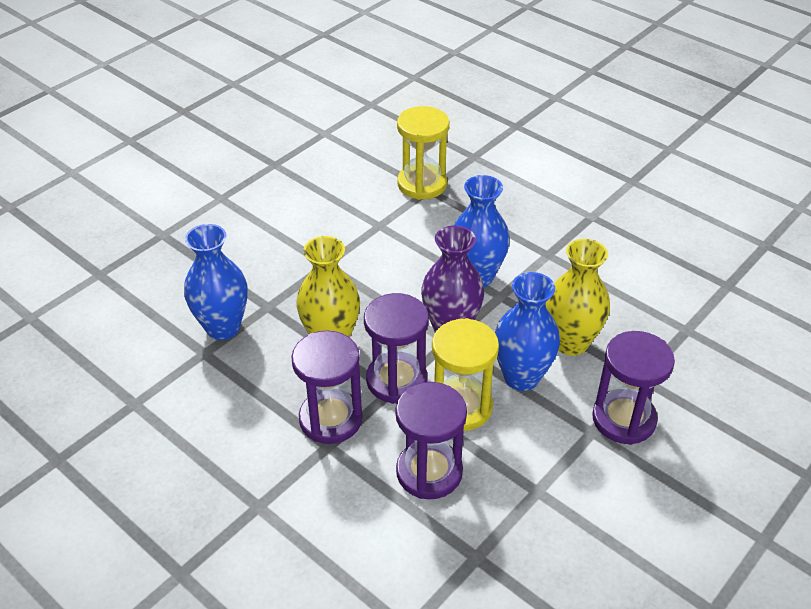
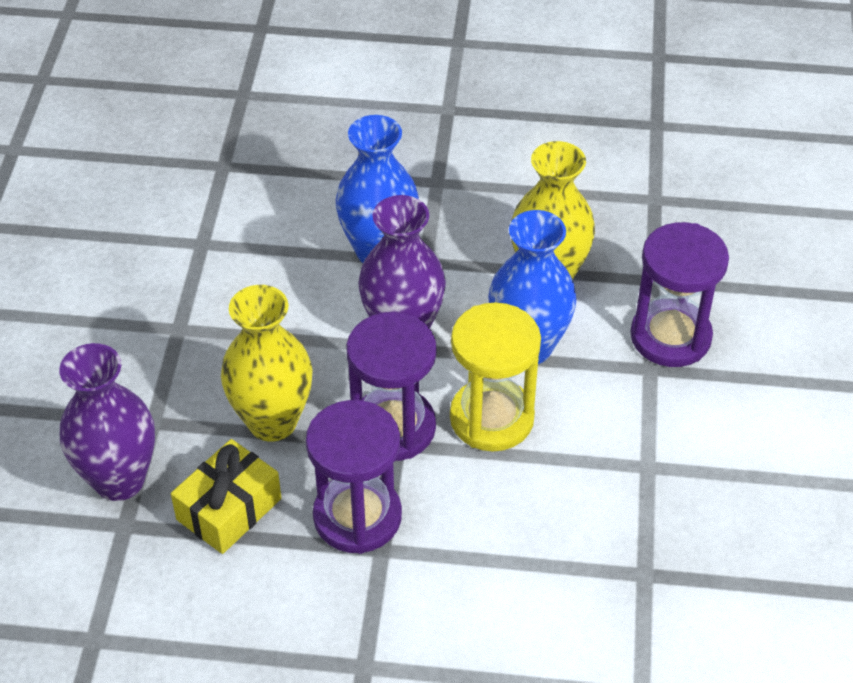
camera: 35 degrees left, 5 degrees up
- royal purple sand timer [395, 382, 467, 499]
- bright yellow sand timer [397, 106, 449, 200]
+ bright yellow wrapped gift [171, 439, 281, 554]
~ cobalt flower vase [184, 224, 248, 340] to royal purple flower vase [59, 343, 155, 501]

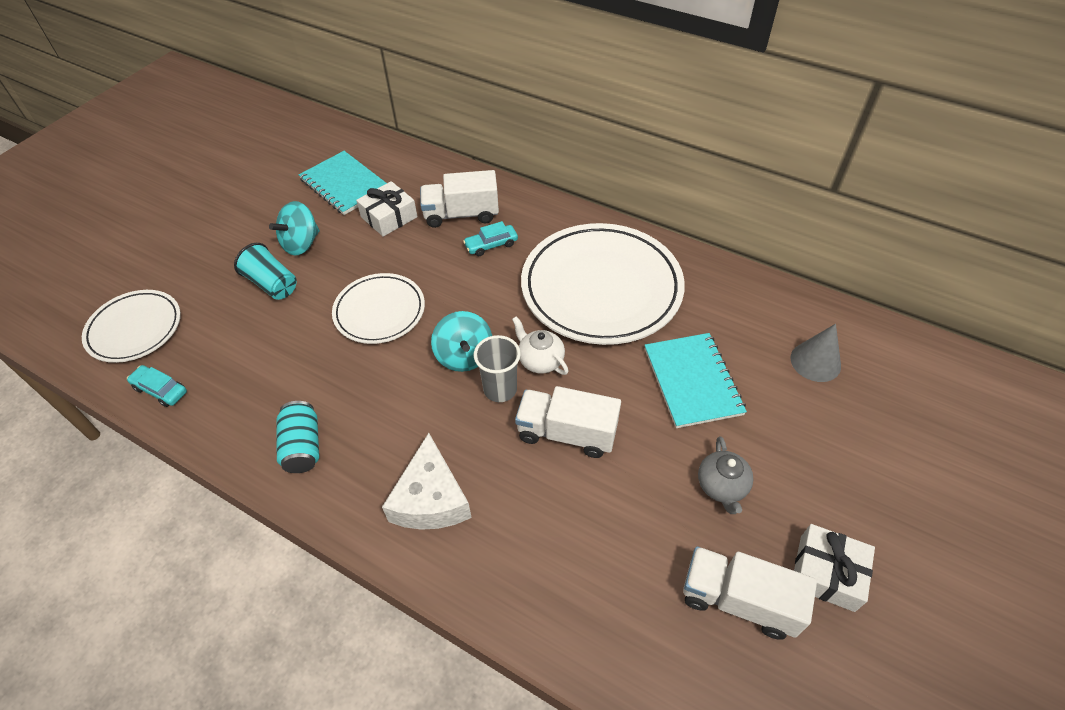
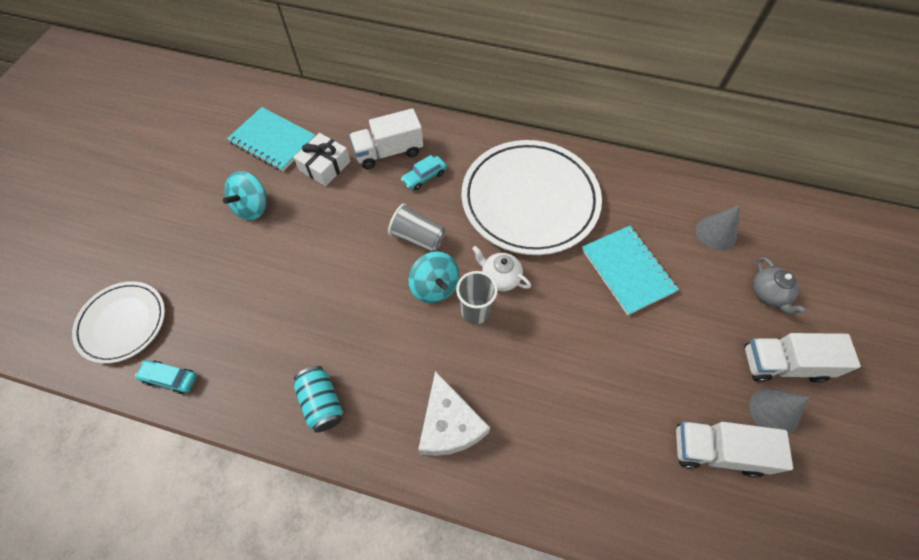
camera: 15 degrees left, 10 degrees up
- teal beaker [234, 243, 297, 300]
- snow-white flat dish [332, 273, 425, 344]
+ ash-grey beaker [388, 203, 446, 252]
~ snow-white toy truck [515, 386, 621, 458] to [744, 333, 861, 383]
~ ash-grey china teapot [698, 436, 753, 514] to [753, 257, 807, 315]
~ snow-white wrapped gift [794, 524, 875, 612] to ash-grey cone shape [749, 388, 810, 435]

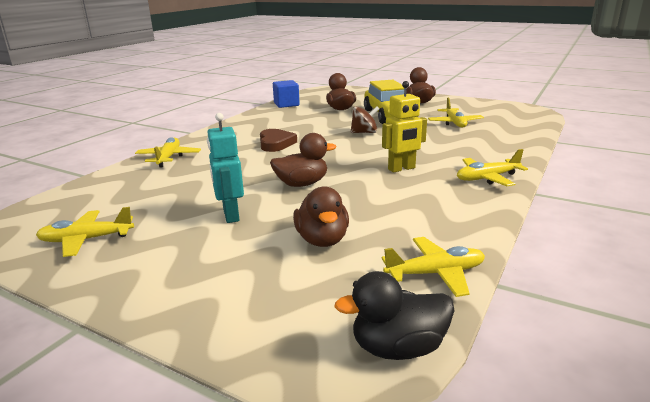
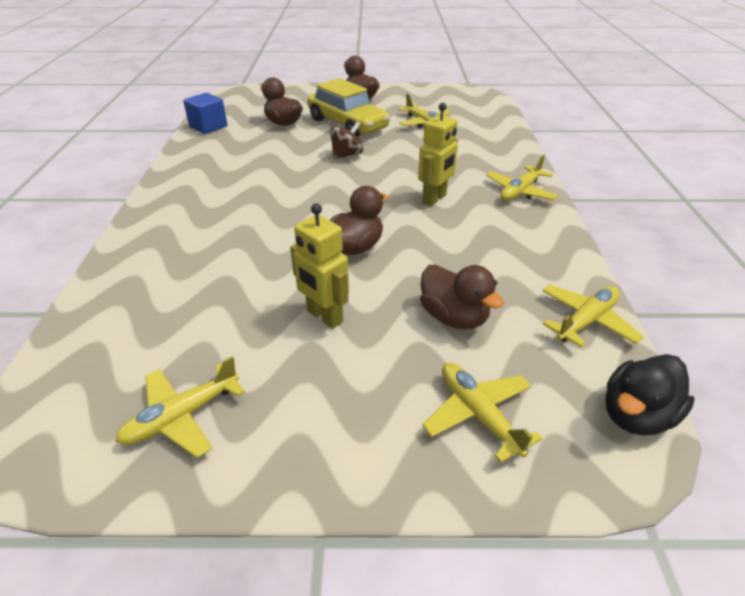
camera: 30 degrees left, 15 degrees up
- russet heart shape [260, 129, 297, 152]
~ bright yellow toy plane [135, 137, 201, 168] to [422, 363, 543, 463]
~ teal toy robot [207, 113, 244, 223] to bright yellow toy robot [290, 203, 349, 329]

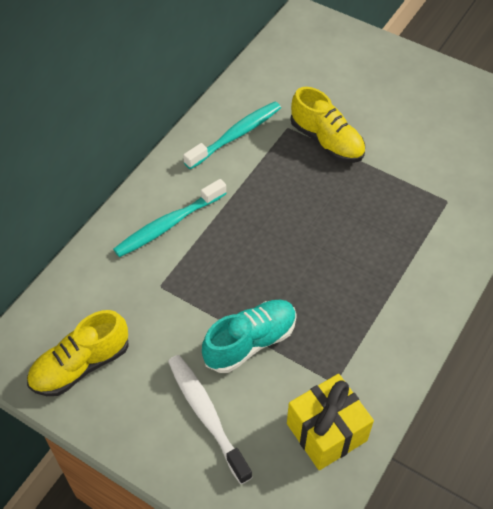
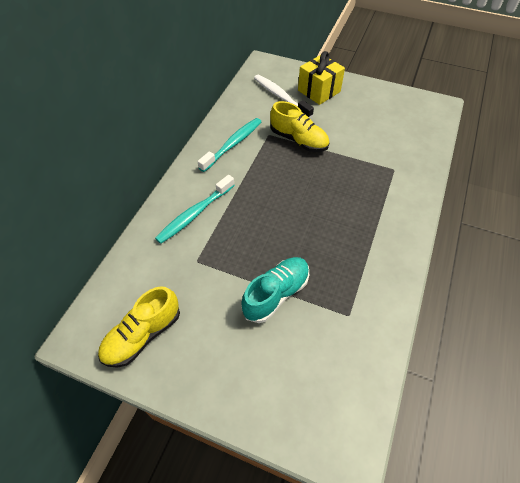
camera: 10 degrees left, 0 degrees up
~ snow-white toothbrush [168, 355, 252, 484] to [254, 75, 314, 118]
~ bright yellow wrapped gift [287, 374, 374, 470] to [298, 51, 345, 105]

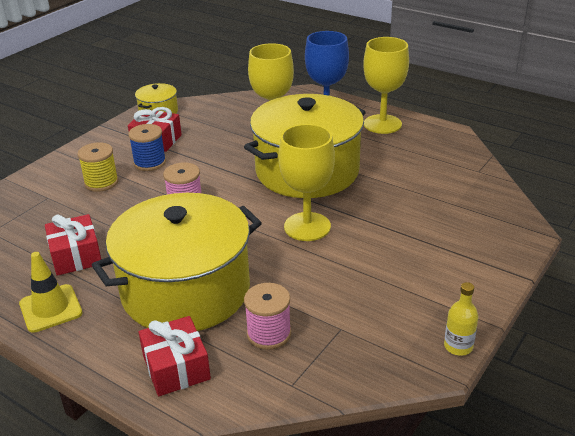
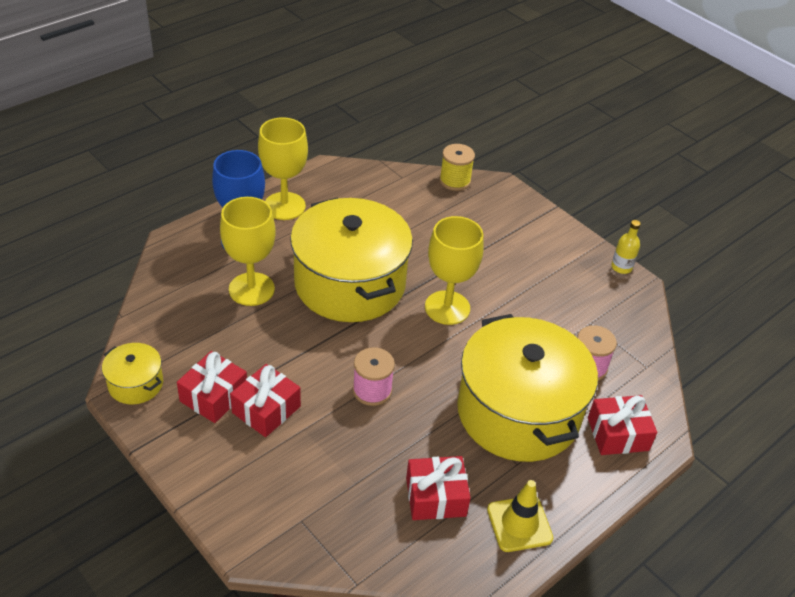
camera: 80 degrees left, 10 degrees up
~ bright yellow spool [78, 142, 119, 192] to [440, 144, 475, 191]
~ cobalt spool [128, 124, 166, 171] to red wrapped gift [230, 364, 301, 437]

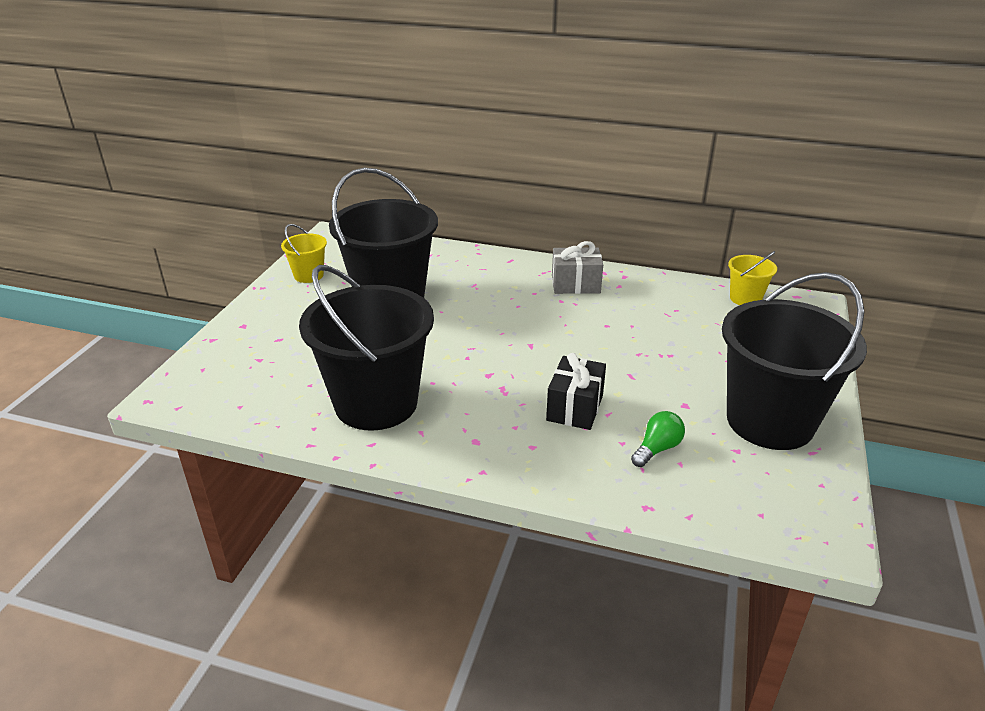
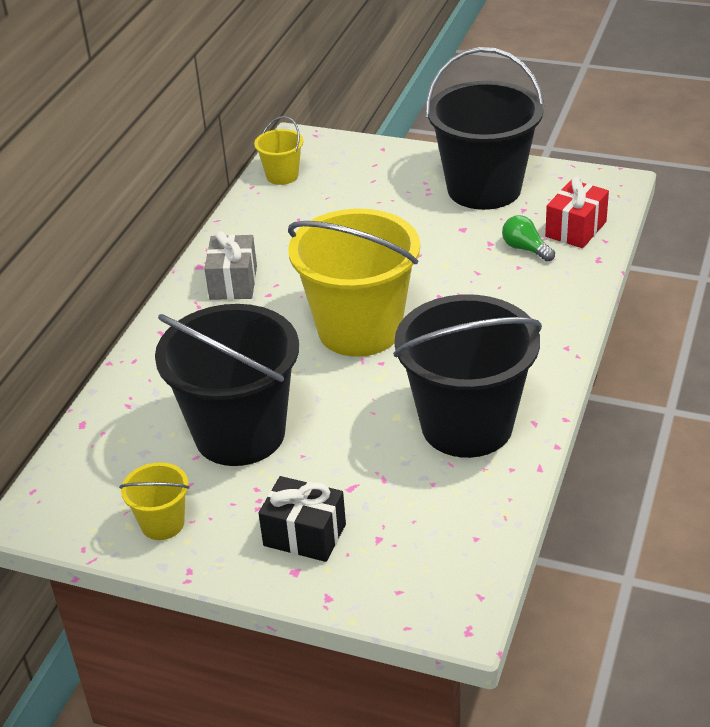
camera: 85 degrees left, 5 degrees up
+ bright yellow sand bucket [288, 209, 420, 357]
+ red wrapped gift [545, 177, 609, 248]
~ jet-black wrapped gift [546, 353, 606, 430] to [259, 476, 346, 562]

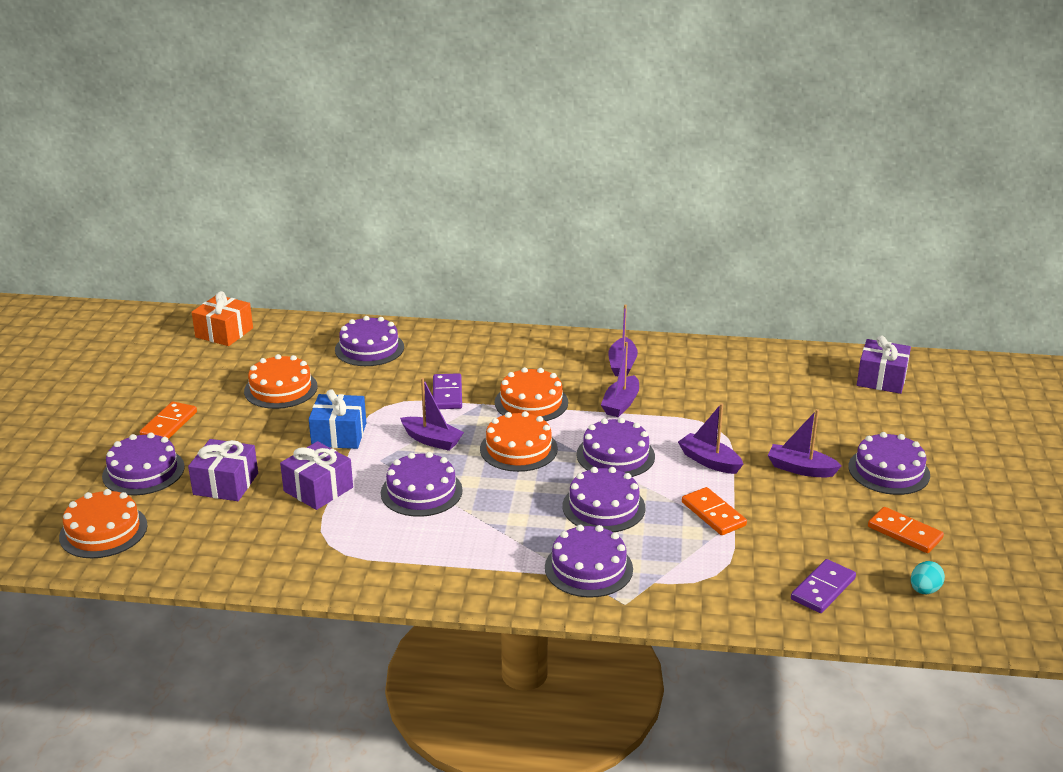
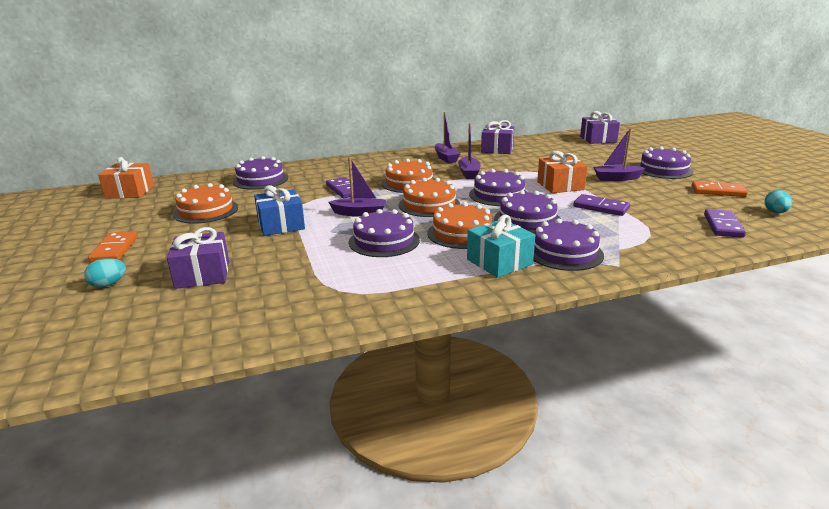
camera: 25 degrees left, 5 degrees down
+ teal wrapped gift [467, 215, 535, 278]
~ orange gateau [59, 489, 147, 558] to [427, 202, 492, 249]
~ royal purple wrapped gift [280, 441, 353, 510] to [481, 120, 514, 154]
~ royal purple gateau [102, 433, 185, 495] to teal toy egg [84, 258, 126, 288]
~ royal purple boat [678, 403, 743, 474] to orange wrapped gift [537, 151, 588, 193]
~ orange domino [682, 487, 747, 535] to royal purple domino [573, 194, 630, 216]

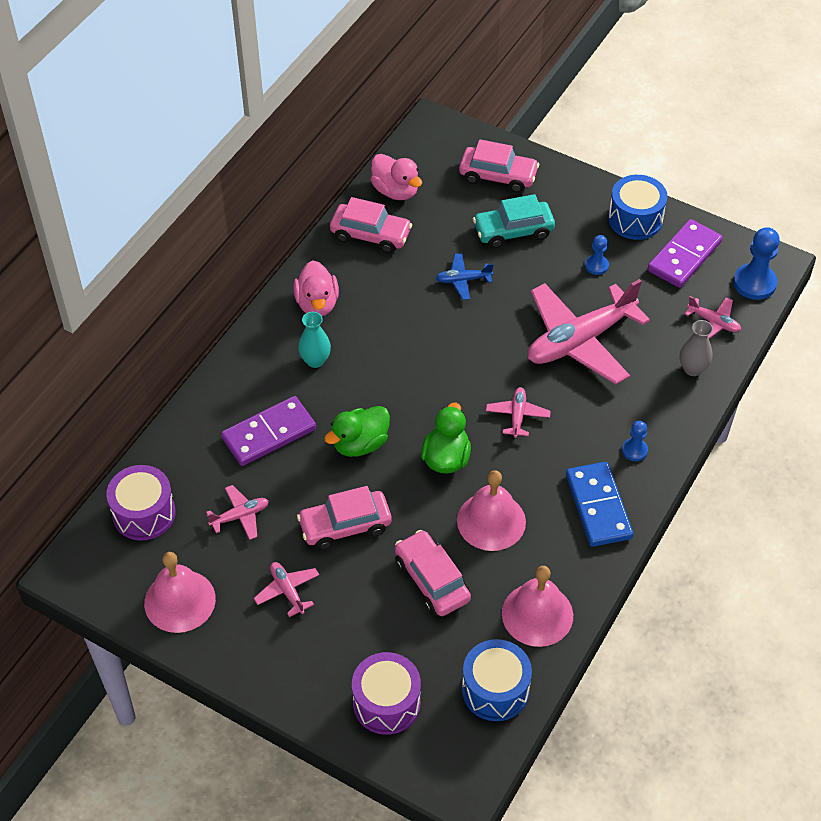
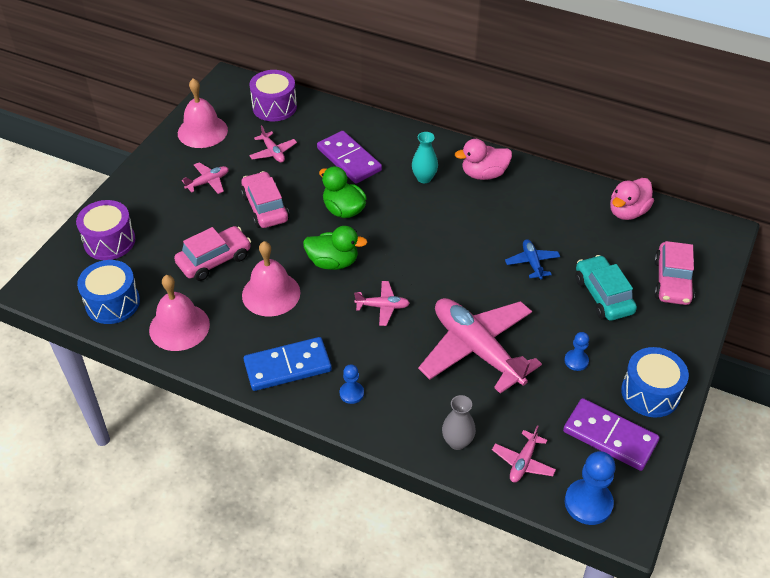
camera: 85 degrees right, 5 degrees down
- pink car [330, 197, 412, 253]

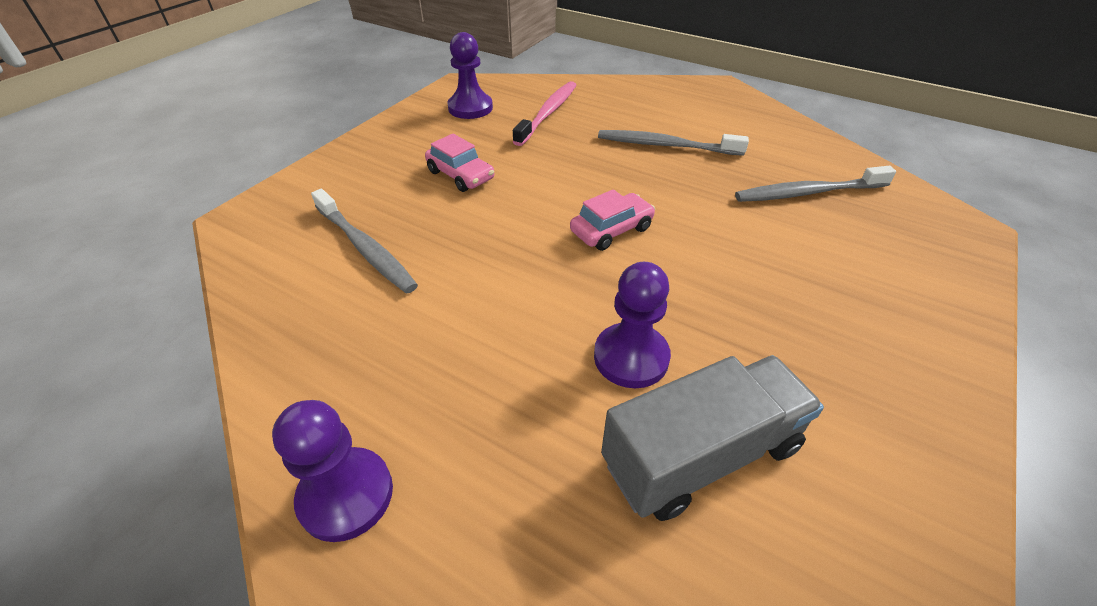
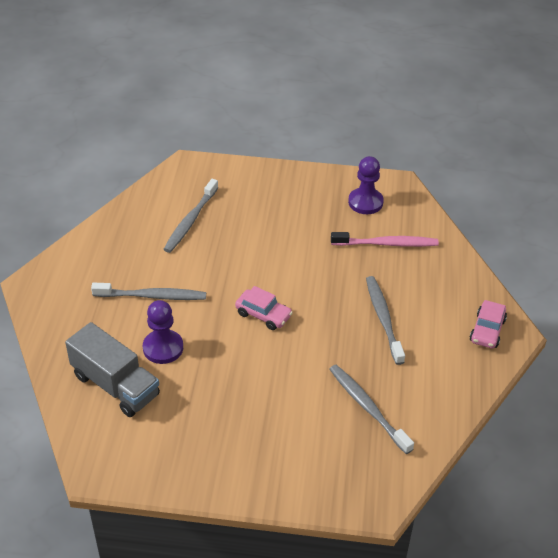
camera: 65 degrees right, 0 degrees up
- royal purple game pawn [272, 400, 393, 542]
+ ash-grey toothbrush [91, 283, 206, 300]
~ pink car [425, 134, 494, 192] to [470, 300, 507, 348]

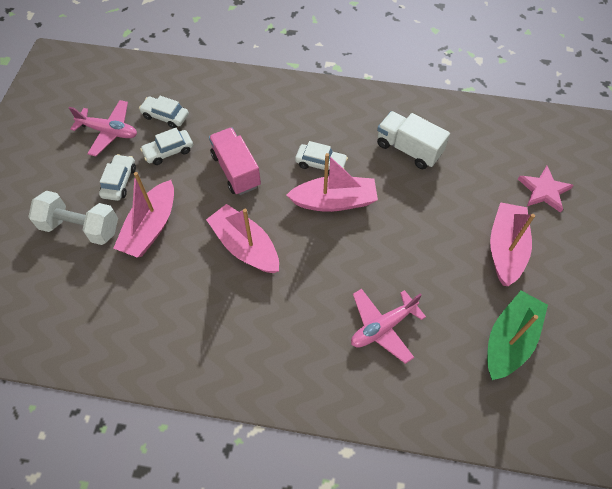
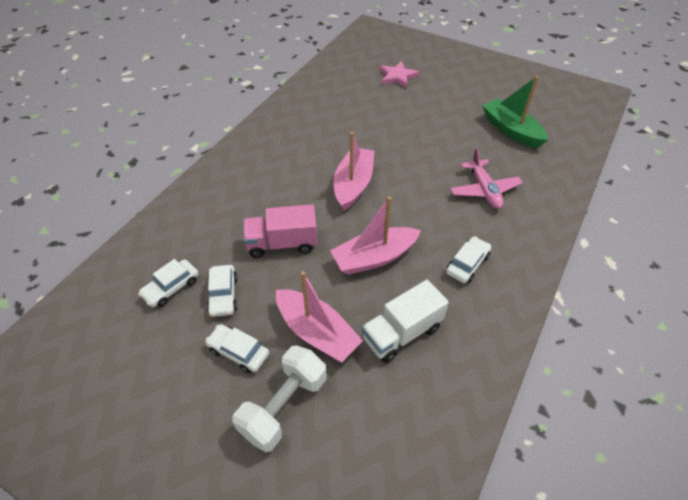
camera: 70 degrees left, 10 degrees down
- pink toy plane [69, 100, 137, 156]
- pink boat [490, 202, 535, 286]
~ snow-white car [295, 141, 348, 174] to [446, 236, 491, 283]
~ snow-white toy truck [377, 111, 450, 169] to [361, 280, 449, 363]

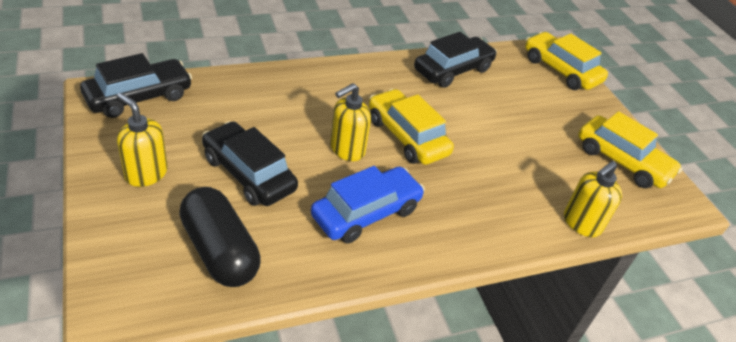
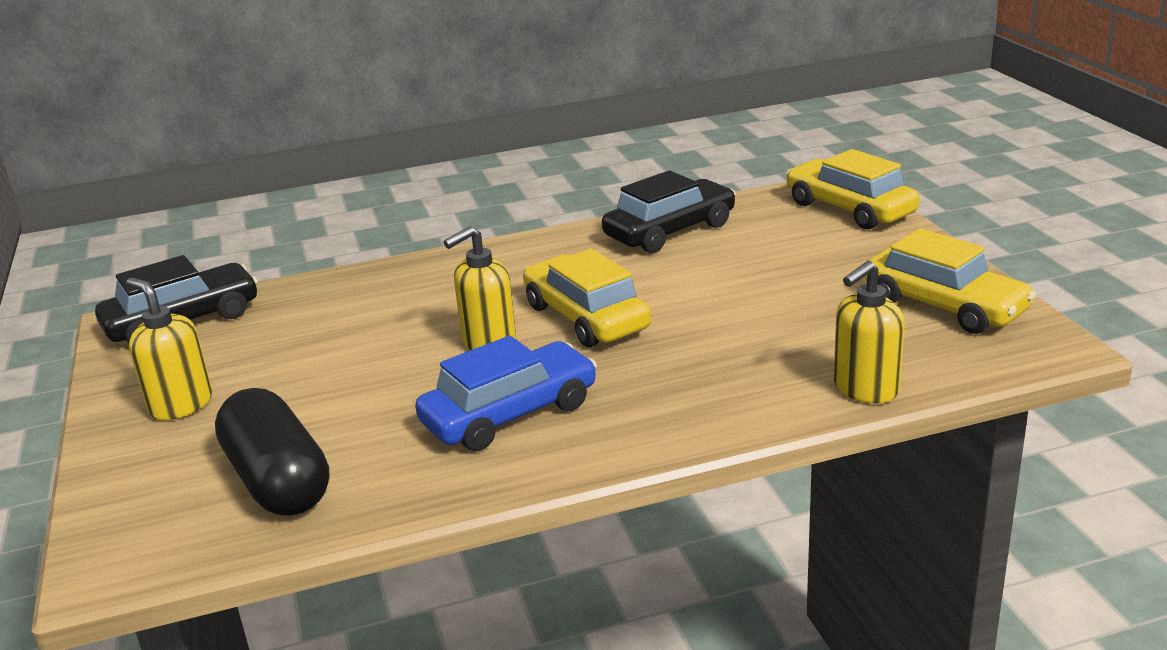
camera: 10 degrees right, 15 degrees down
- jet-black car [202, 121, 298, 206]

